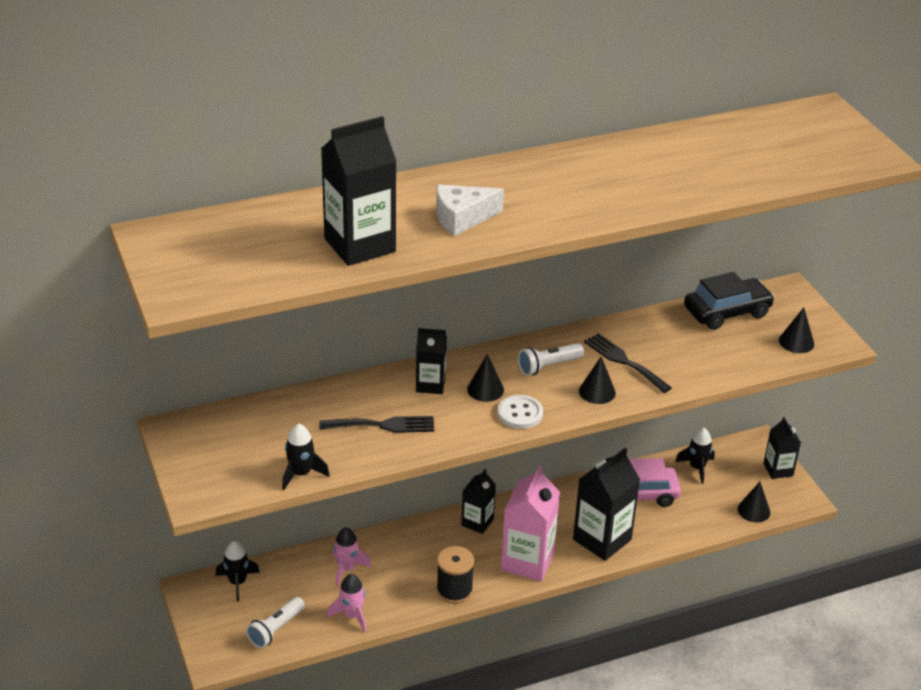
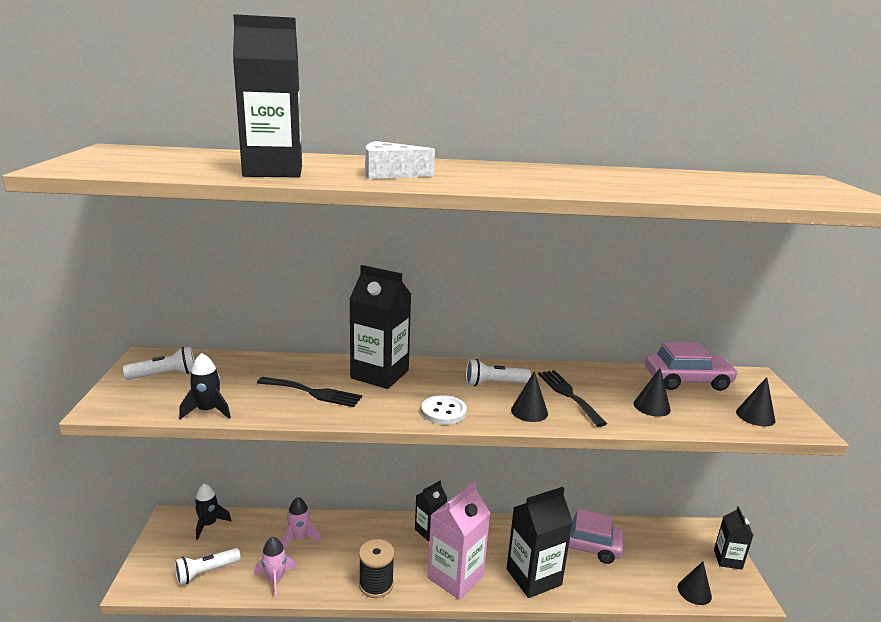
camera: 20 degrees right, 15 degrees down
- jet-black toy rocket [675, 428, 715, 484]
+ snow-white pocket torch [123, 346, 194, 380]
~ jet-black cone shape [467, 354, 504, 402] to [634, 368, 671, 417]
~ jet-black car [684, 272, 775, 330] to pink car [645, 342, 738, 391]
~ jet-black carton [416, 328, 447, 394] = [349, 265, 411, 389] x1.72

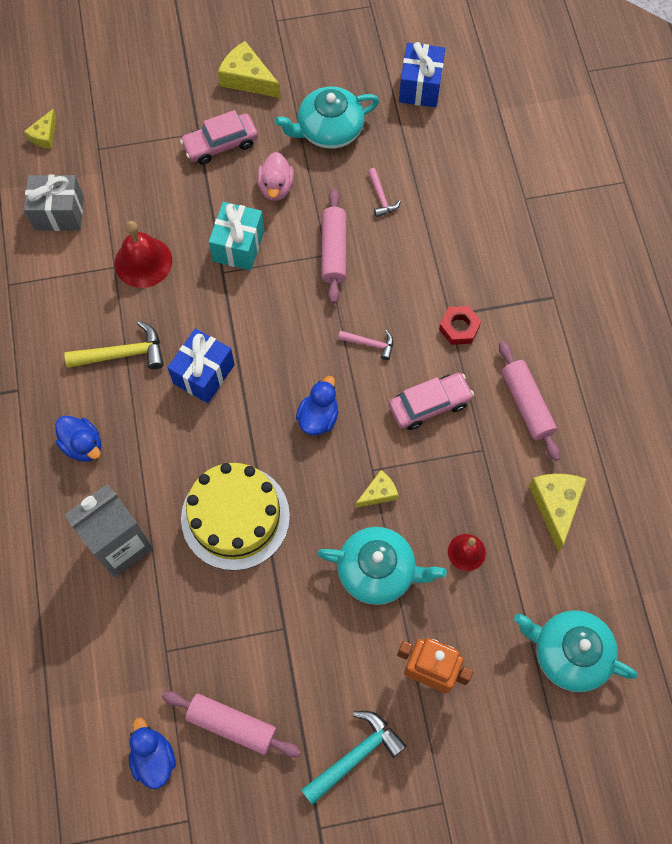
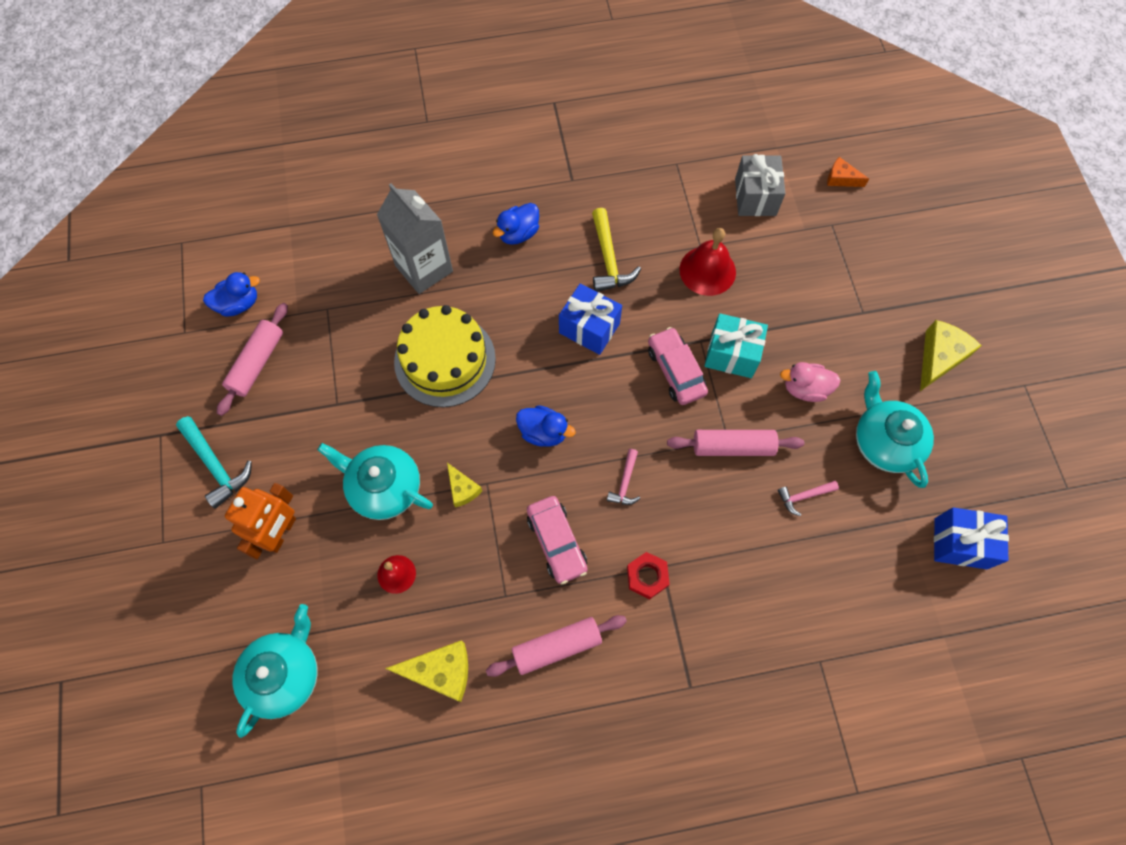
camera: 90 degrees right, 0 degrees up
~ pink car [180, 110, 258, 165] to [648, 327, 708, 405]
~ bright yellow cheese wedge [24, 109, 57, 149] to orange cheese wedge [827, 157, 869, 187]
~ teal china teapot [317, 527, 447, 605] = [317, 443, 433, 520] 105 degrees clockwise

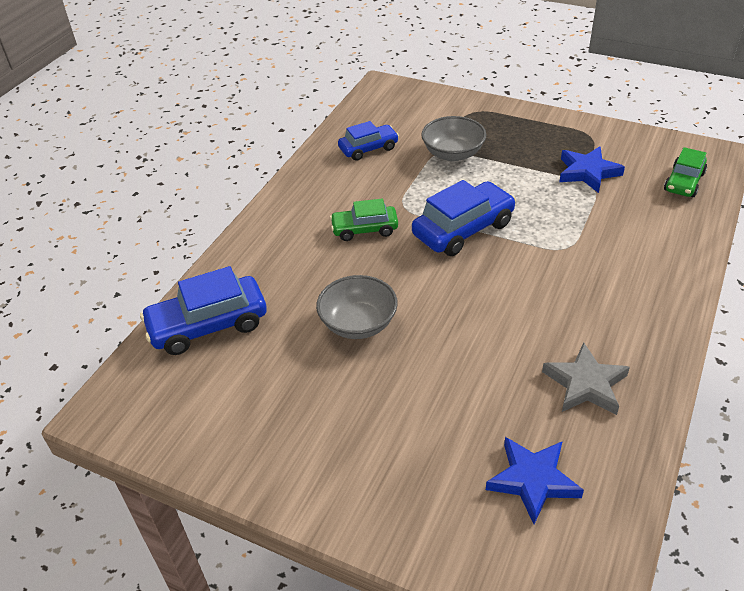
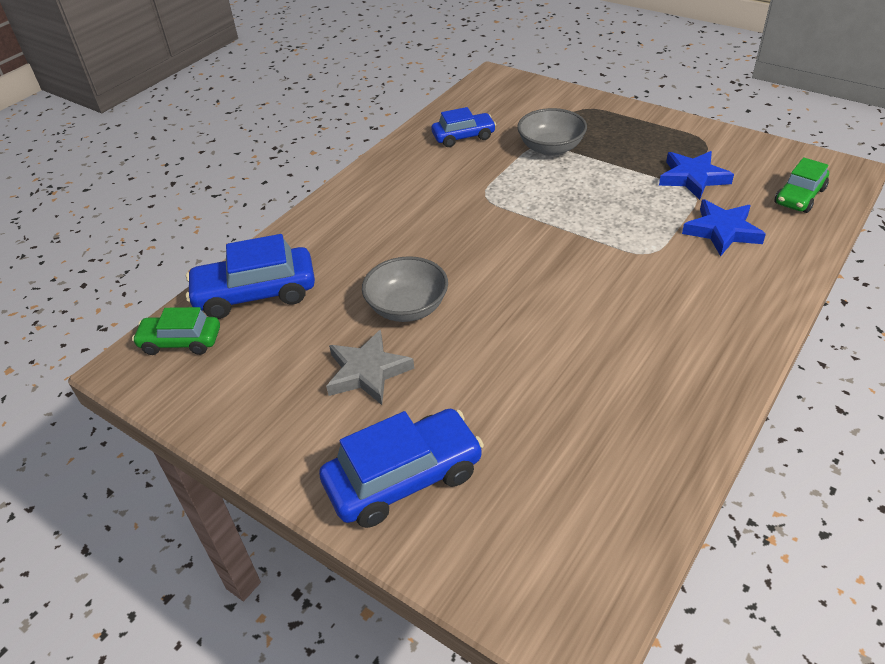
camera: 10 degrees right, 0 degrees up
~ emerald car [330, 199, 398, 241] to [132, 307, 220, 355]
~ cobalt car [412, 180, 516, 256] to [319, 409, 484, 528]
~ cobalt five-pointed star [486, 437, 584, 524] to [682, 199, 766, 256]
~ ash-grey five-pointed star [542, 342, 630, 415] to [326, 330, 414, 405]

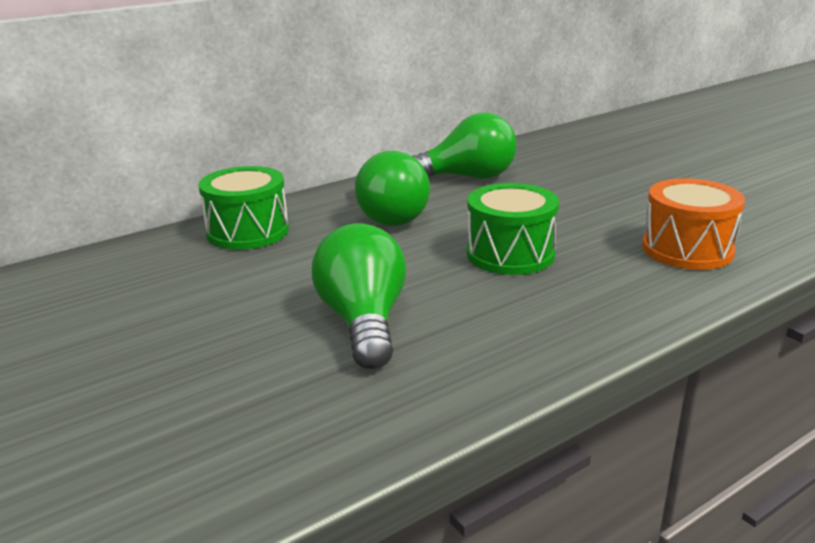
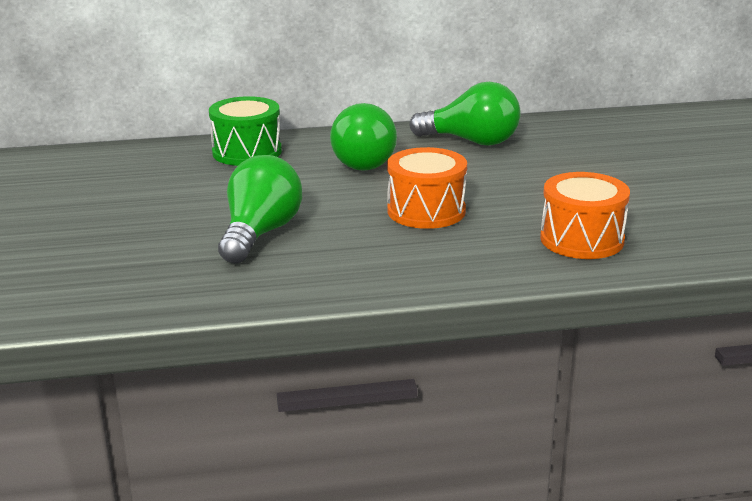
camera: 25 degrees right, 0 degrees up
~ emerald drum [467, 183, 559, 275] to orange drum [387, 147, 467, 229]

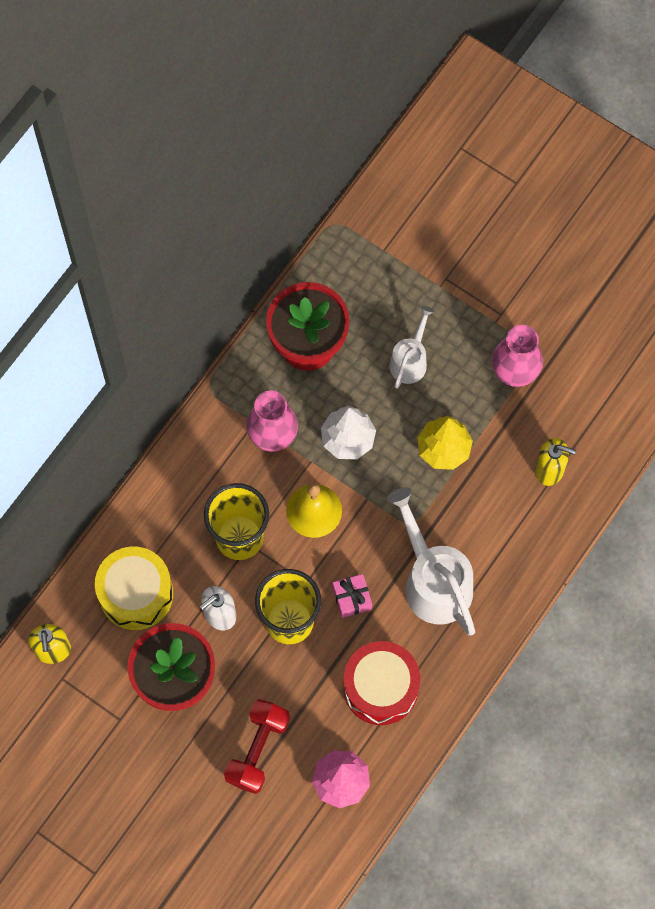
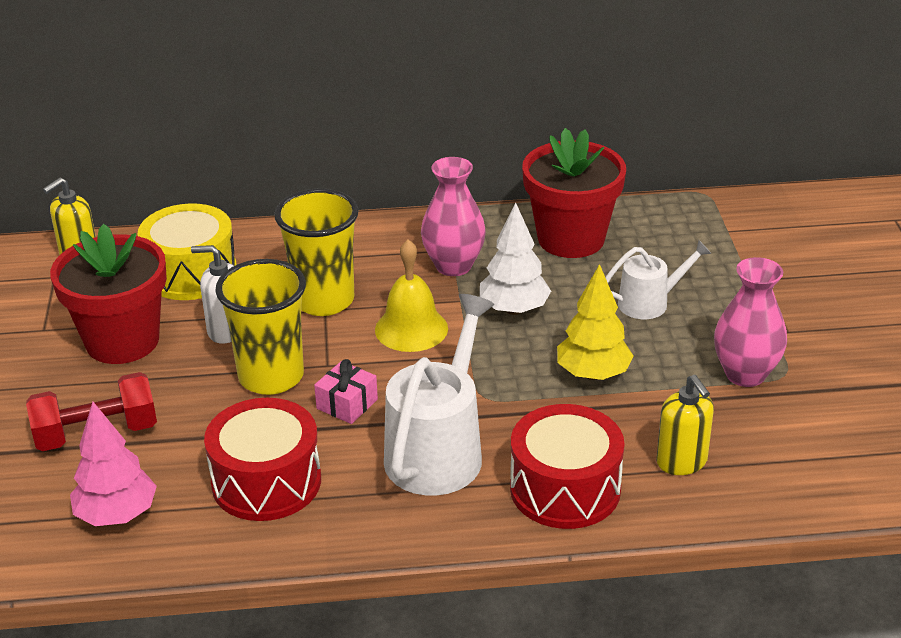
camera: 50 degrees right, 35 degrees down
+ red drum [510, 404, 625, 529]

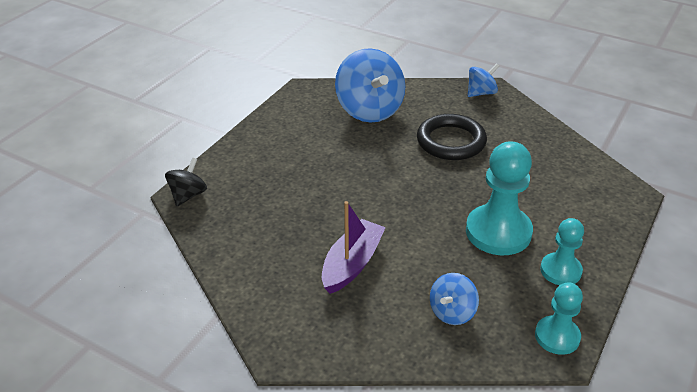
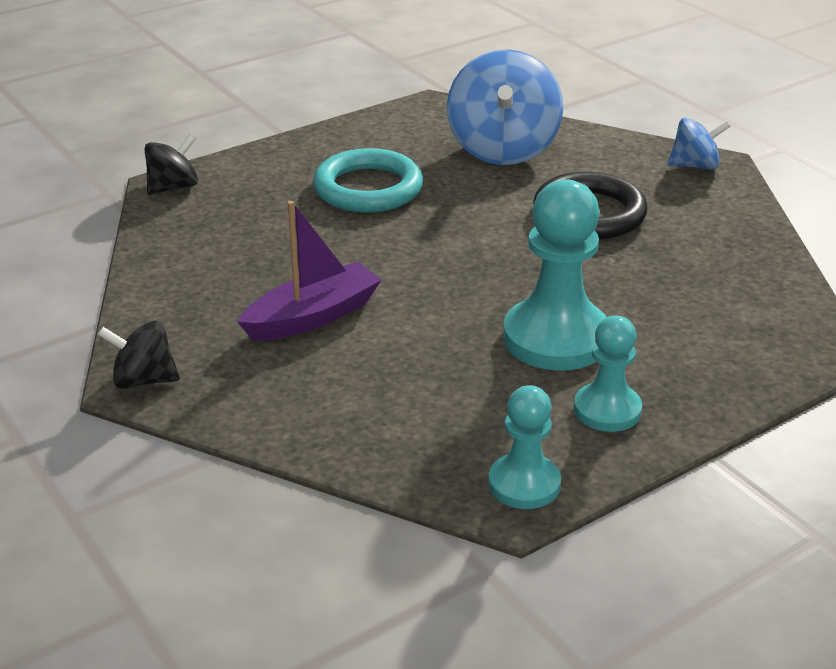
camera: 25 degrees right, 5 degrees down
- cobalt toy top [430, 273, 479, 325]
+ jet-black toy top [98, 320, 180, 389]
+ teal torus [313, 148, 423, 213]

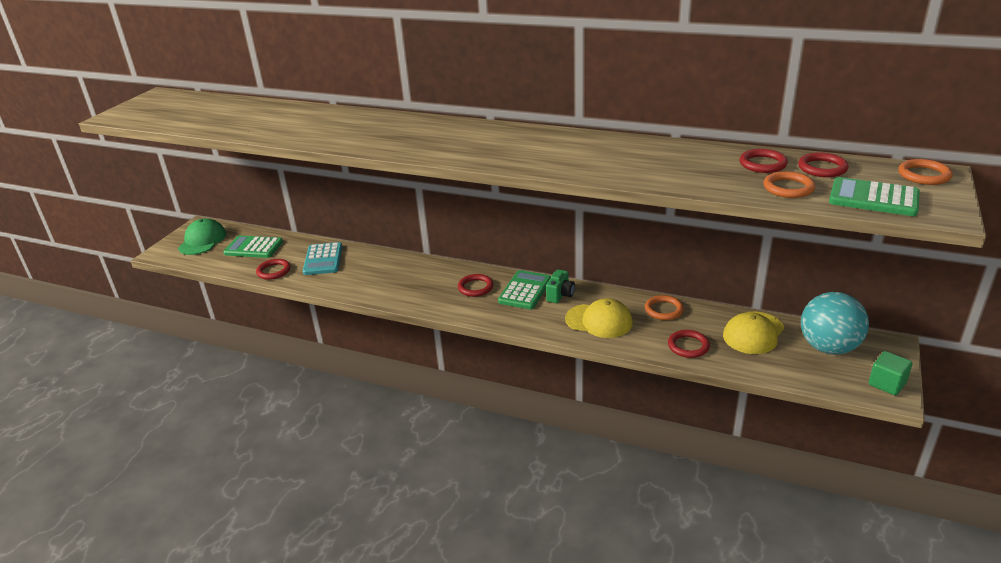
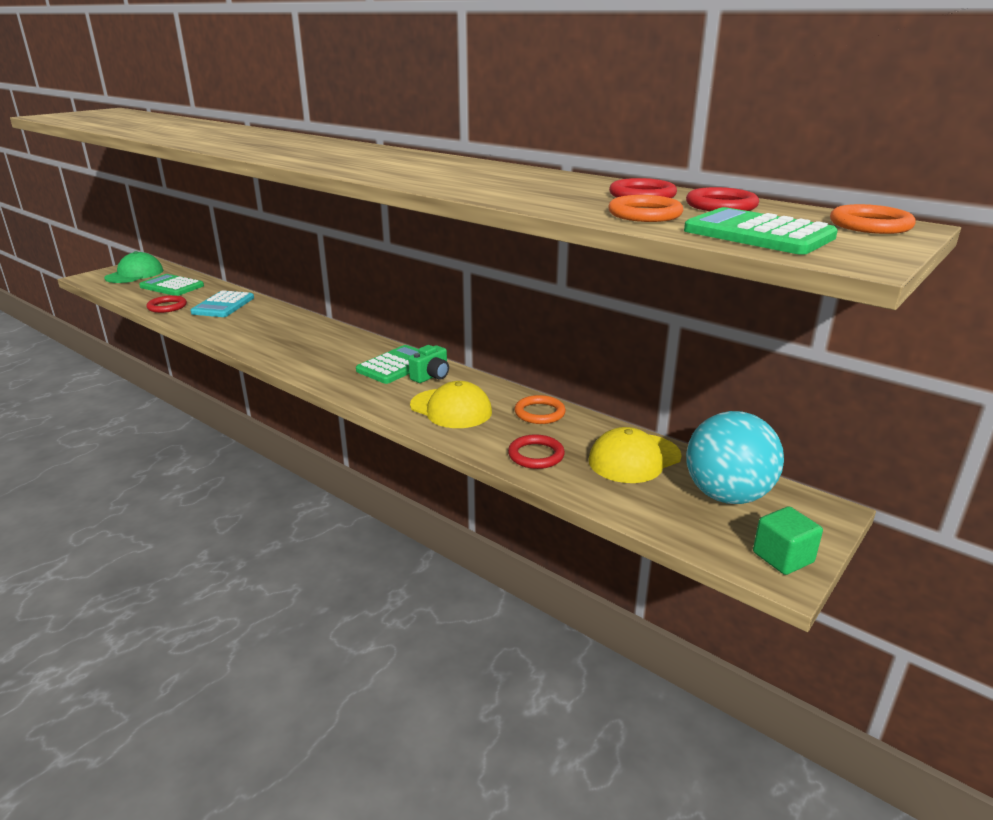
camera: 15 degrees right, 5 degrees down
- red torus [458, 274, 494, 297]

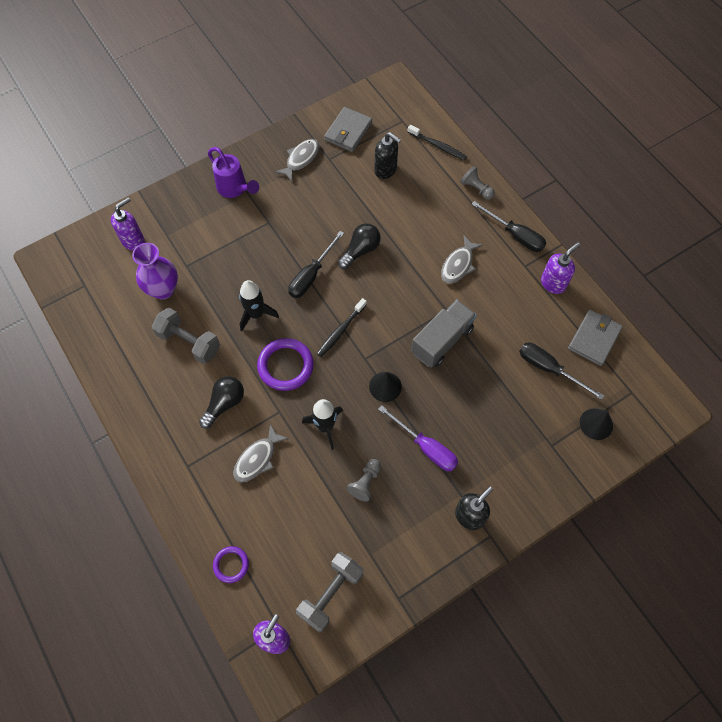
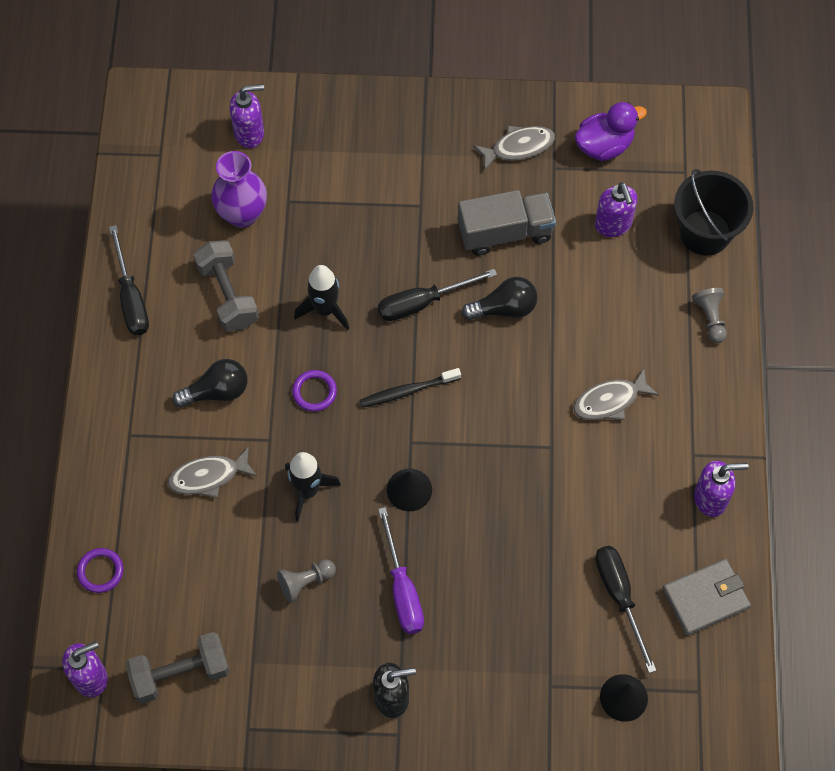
camera: 35 degrees right, 0 degrees up
- royal purple watering pot [208, 147, 259, 198]
~ ash-grey toy truck [411, 300, 477, 368] to [458, 190, 556, 256]
~ jet-black screwdriver [471, 201, 546, 252] to [109, 225, 149, 335]
~ ash-grey billfold [324, 107, 372, 152] to royal purple duck [575, 102, 647, 161]
~ jet-black toothbrush [408, 125, 467, 160] to jet-black sand bucket [674, 169, 754, 256]
~ jet-black soap dispenser [374, 132, 401, 179] to royal purple soap dispenser [595, 182, 637, 237]
~ royal purple torus [257, 338, 314, 391] = [292, 370, 337, 412] x0.57

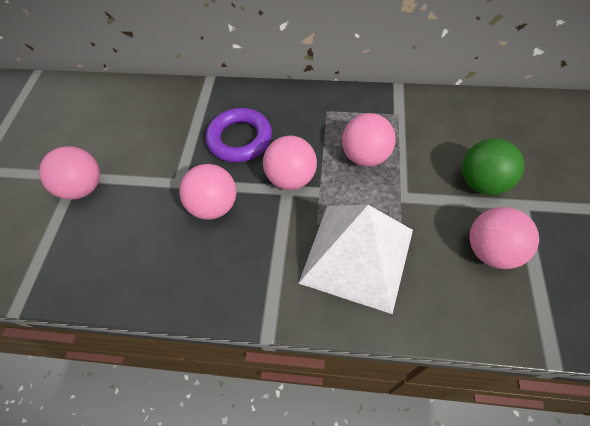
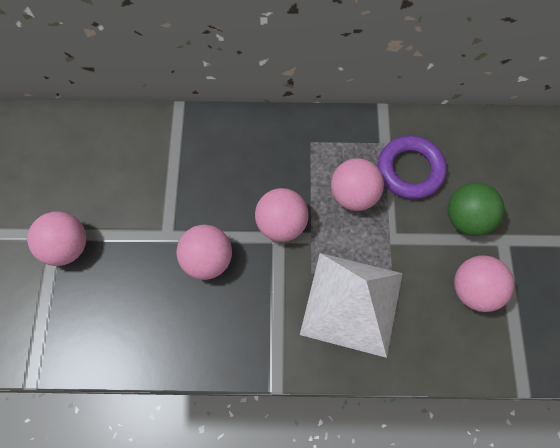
camera: 10 degrees left, 10 degrees up
~ royal purple torus [206, 108, 272, 163] to [378, 136, 447, 199]

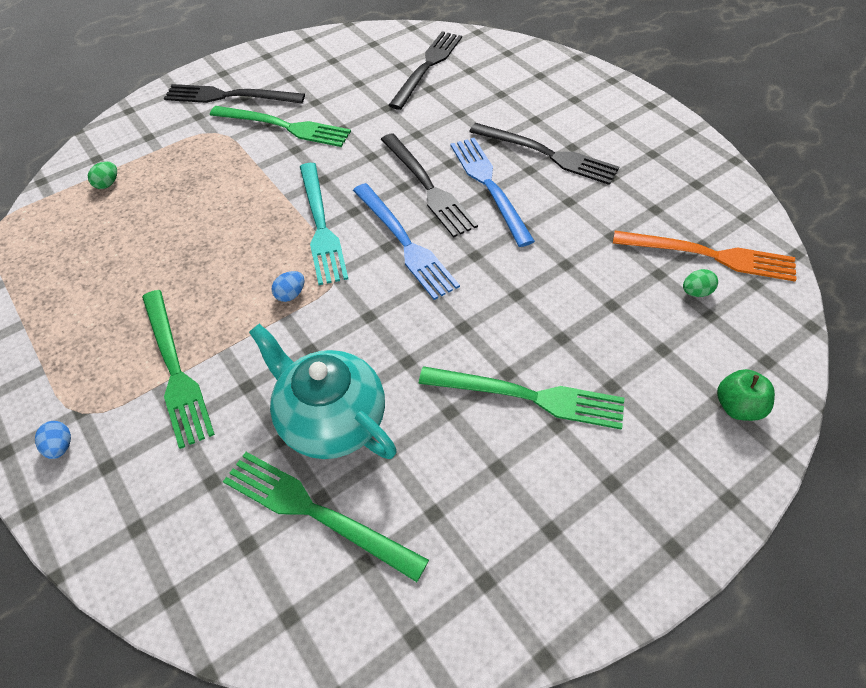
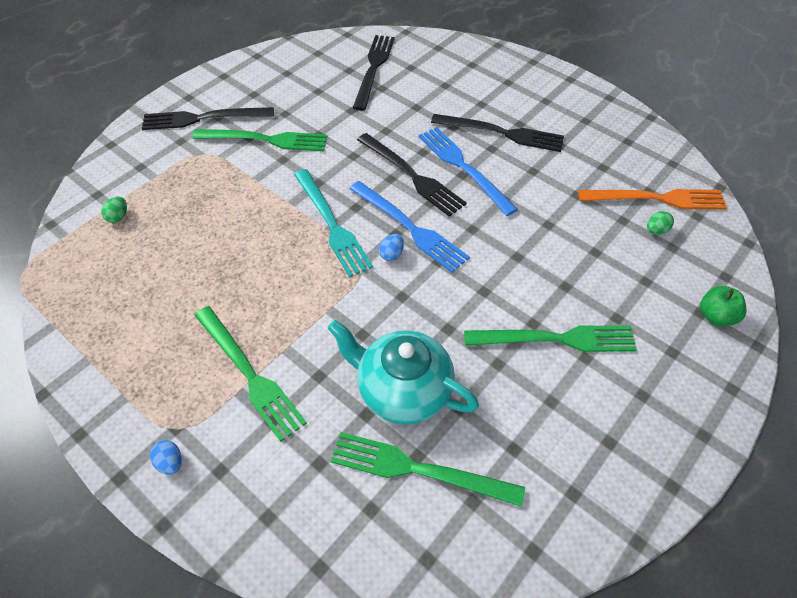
camera: 15 degrees left, 0 degrees up
~ cobalt toy egg [272, 271, 305, 302] to [379, 234, 404, 261]

